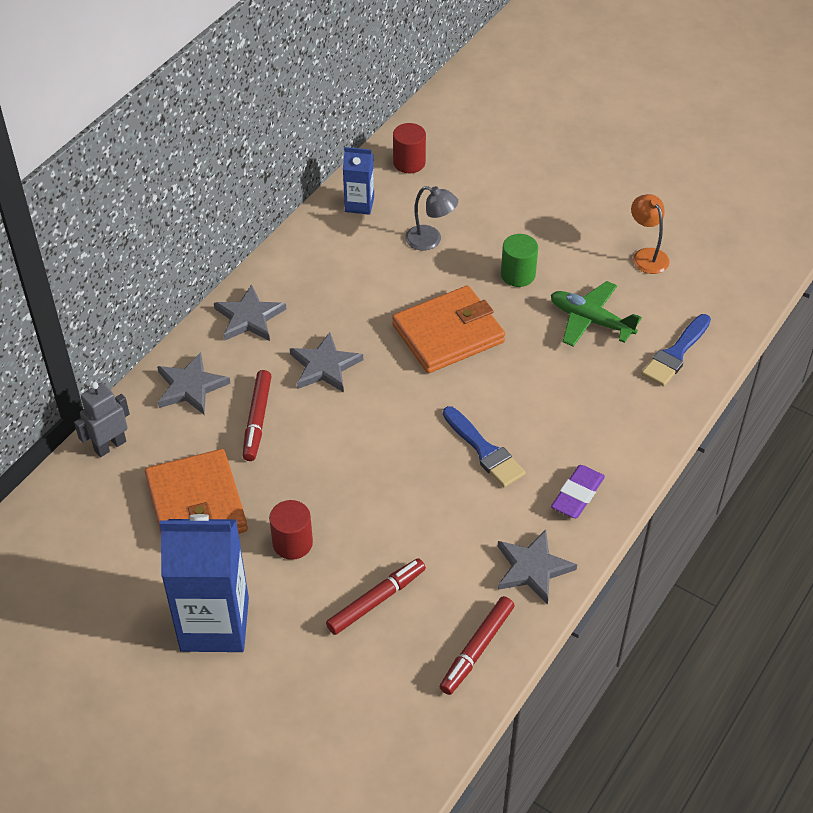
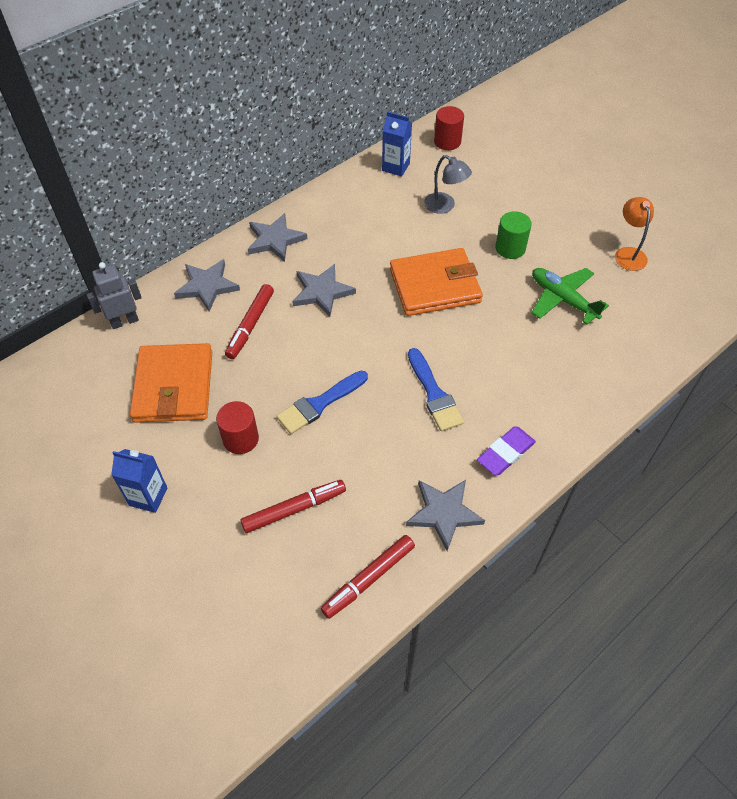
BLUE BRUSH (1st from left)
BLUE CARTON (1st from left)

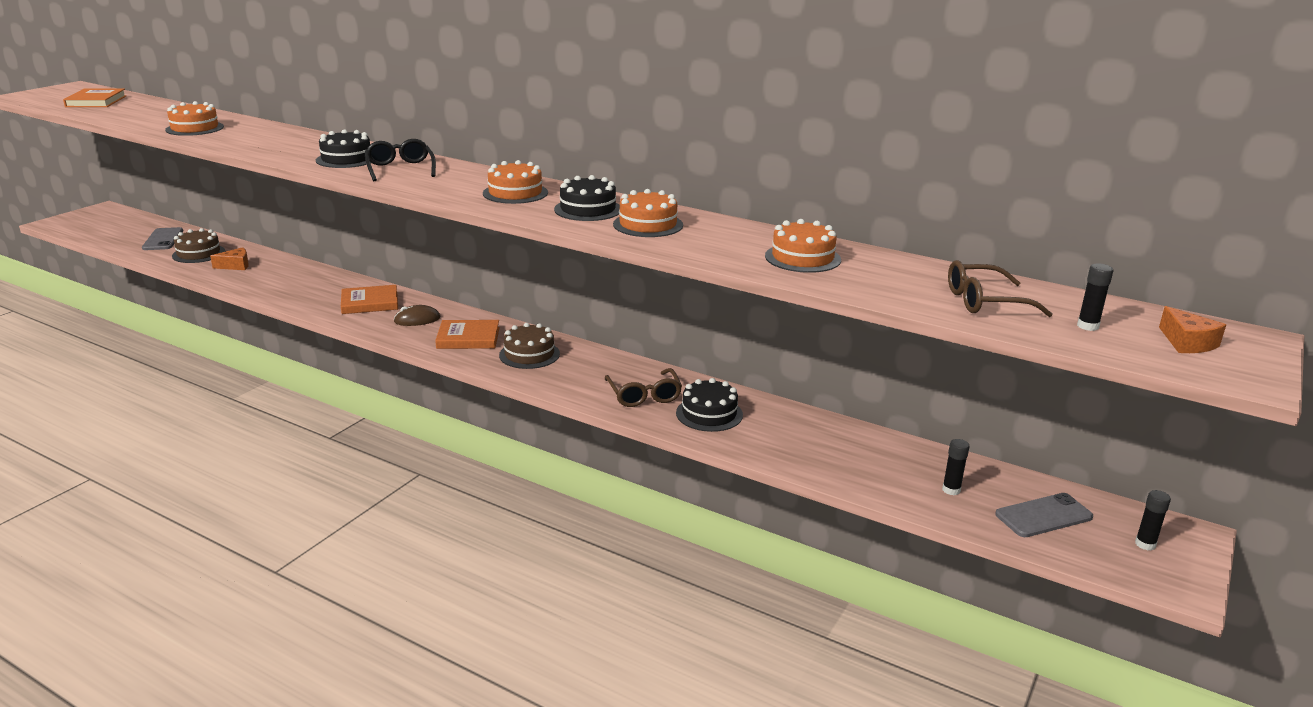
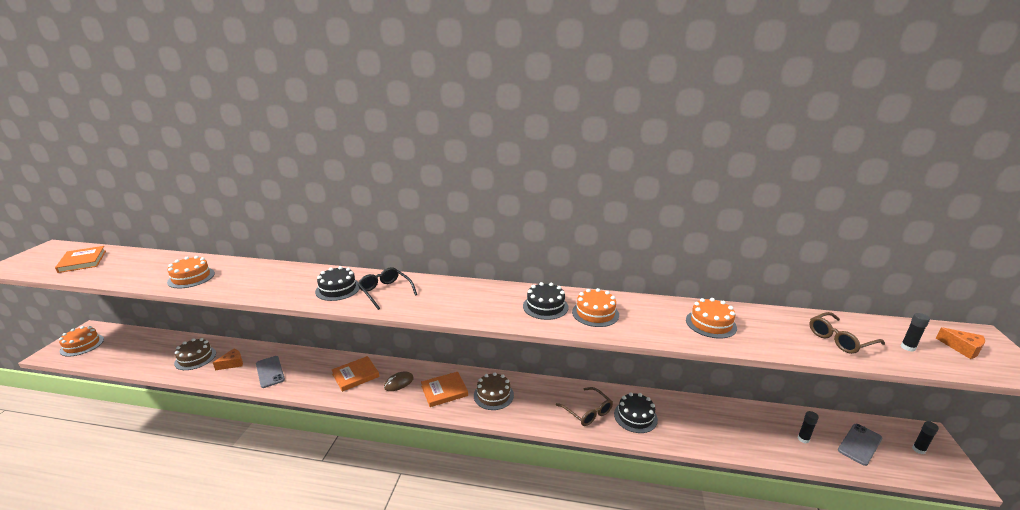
GREY PHONE (1st from left)
ORANGE CAKE (1st from left)

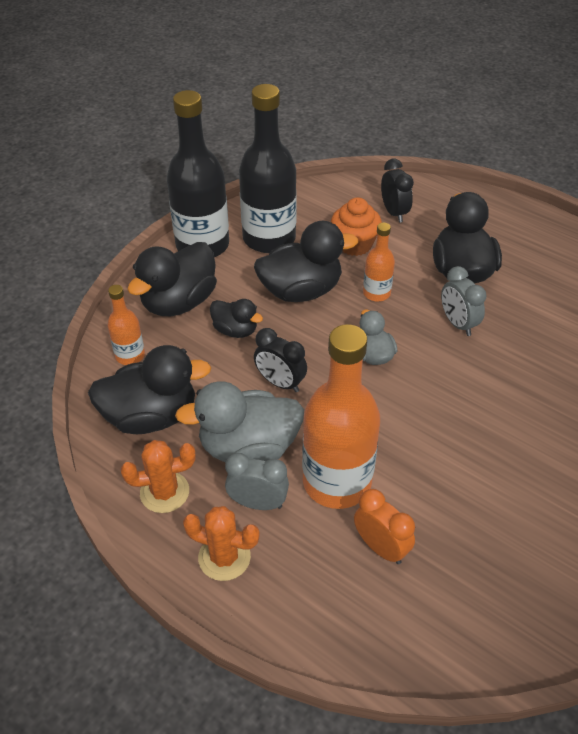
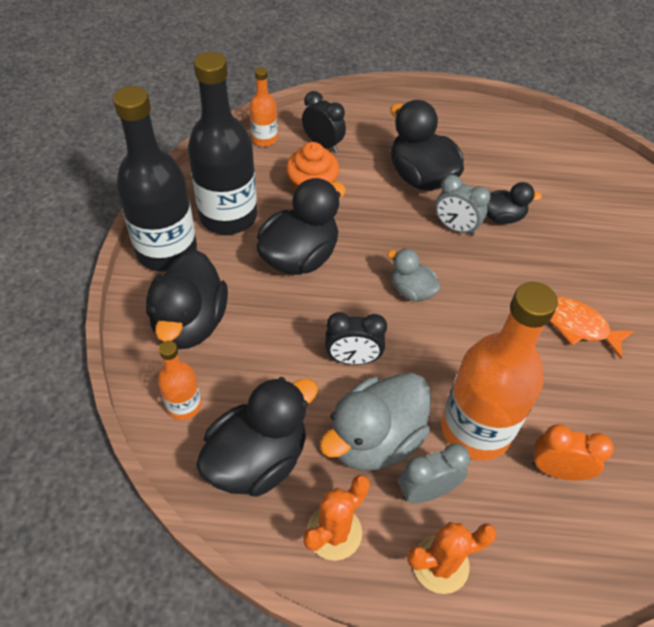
ORANGE FISH
BLACK DUCK (5th from left)
ORANGE BOTTLE (2nd from left)

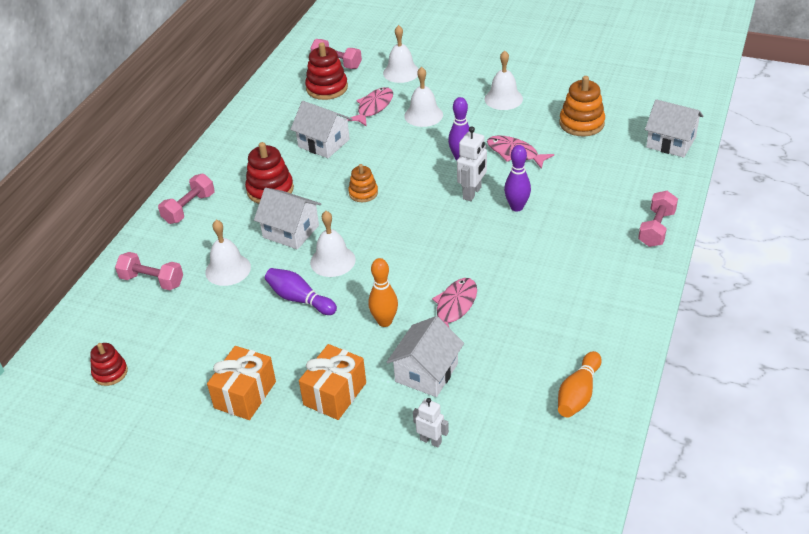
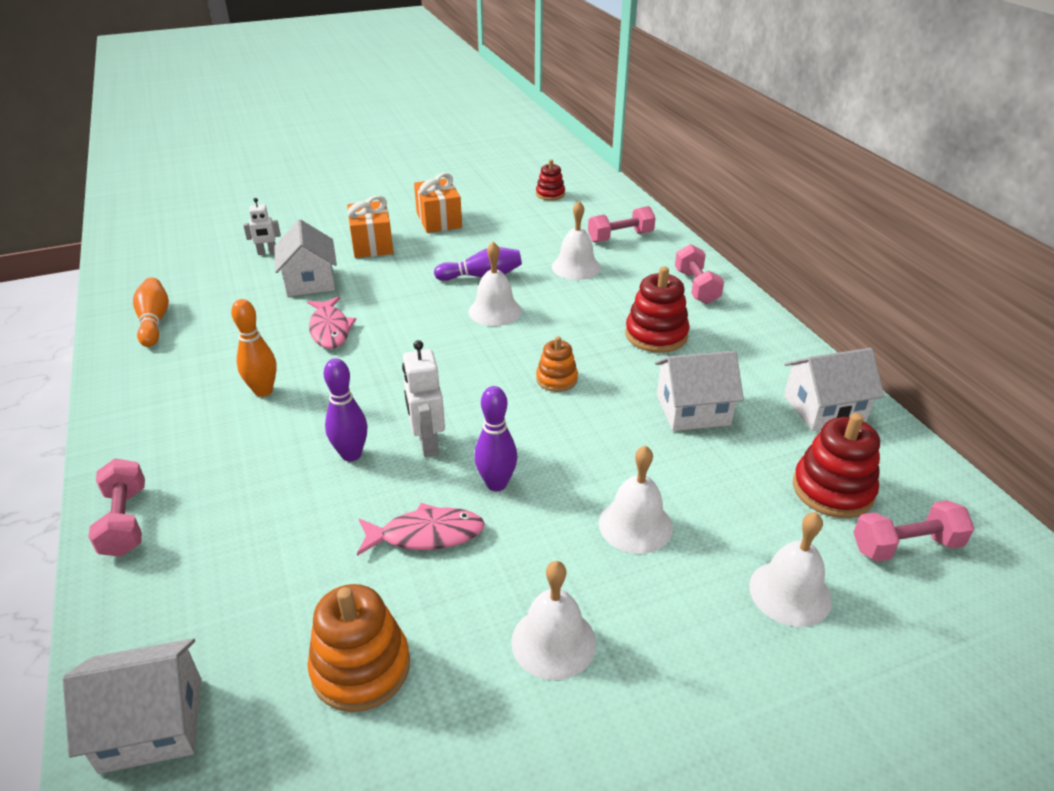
PINK FISH (1st from left in the first image)
WHITE HOUSE (4th from left)
ORANGE BOWLING PIN (2nd from left)

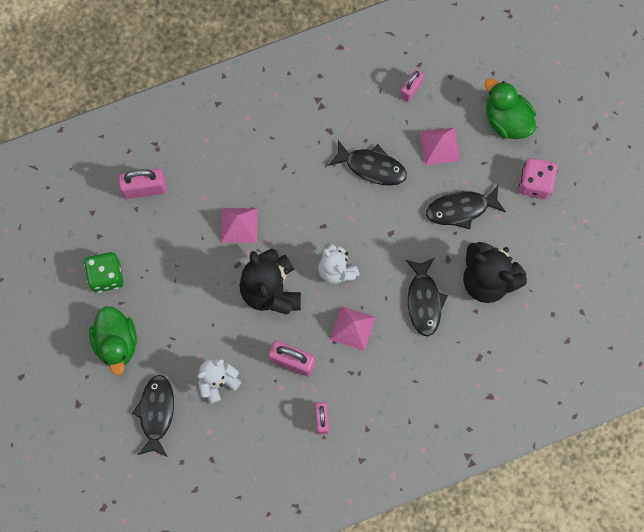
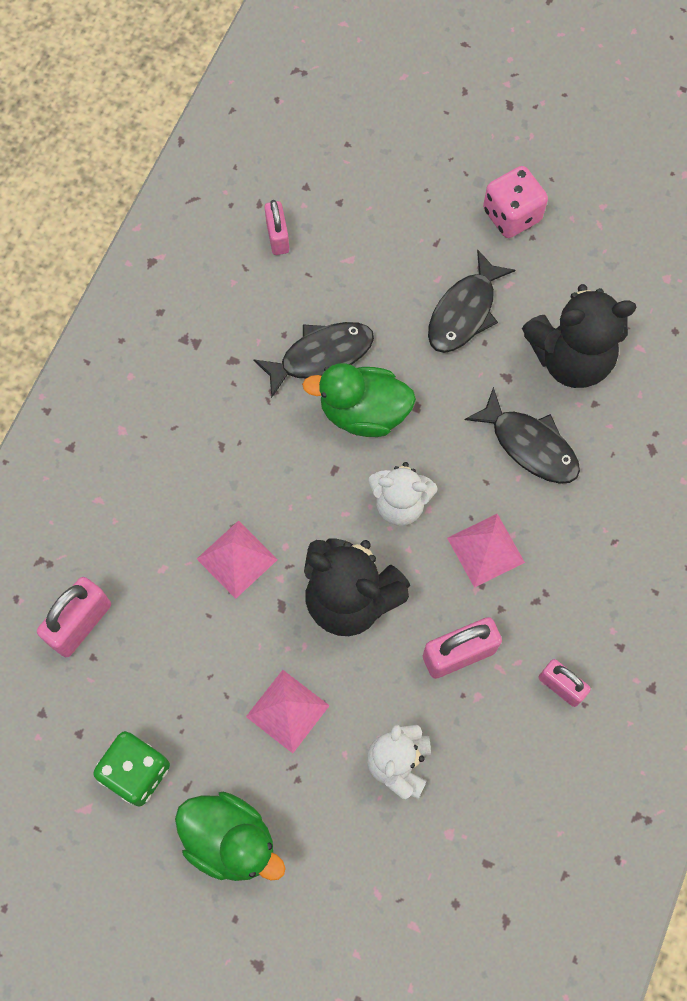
BLACK FISH (1st from left in the first image)
PINK PYRAMID (2nd from left)
GREEN DUCK (2nd from left)

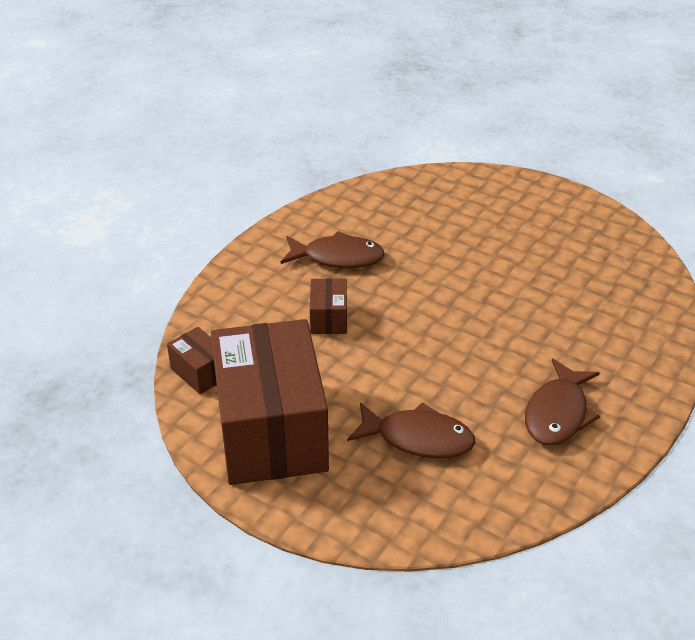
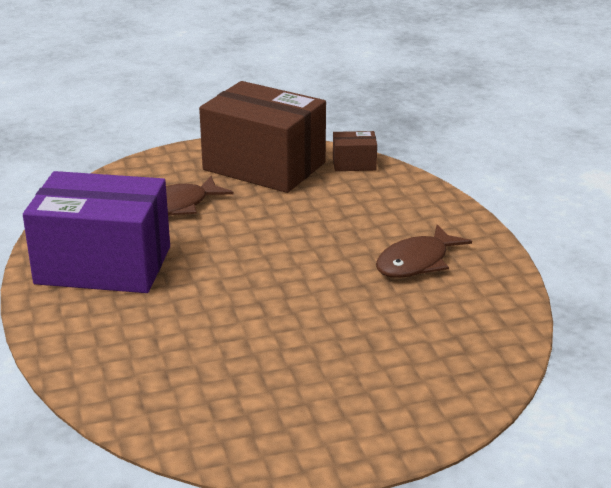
BROWN BOX (3rd from left in the first image)
PURPLE BOX

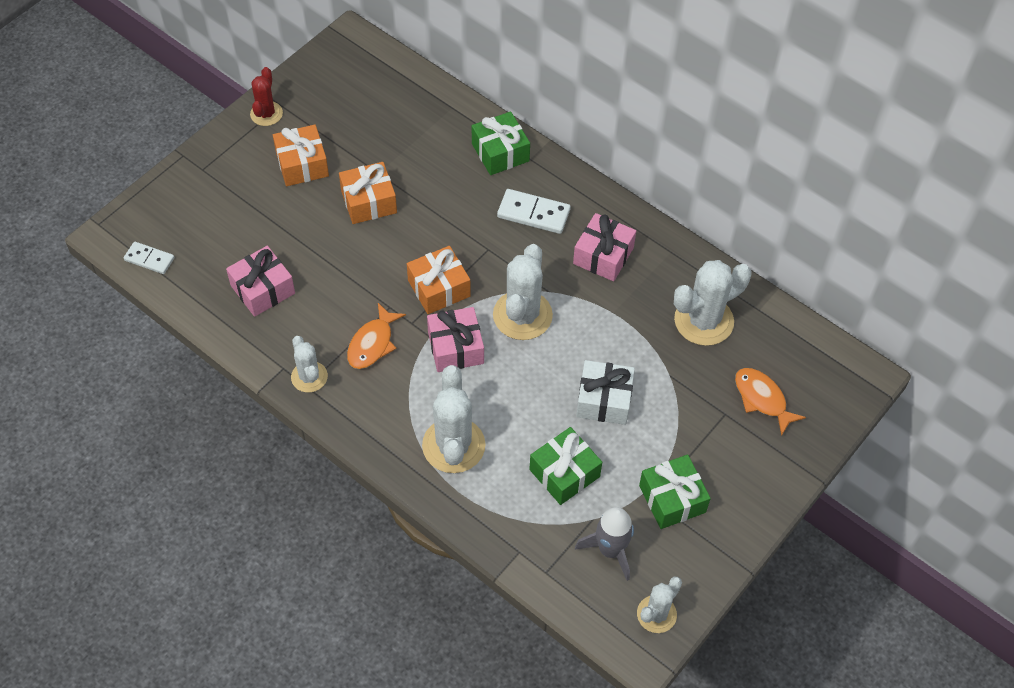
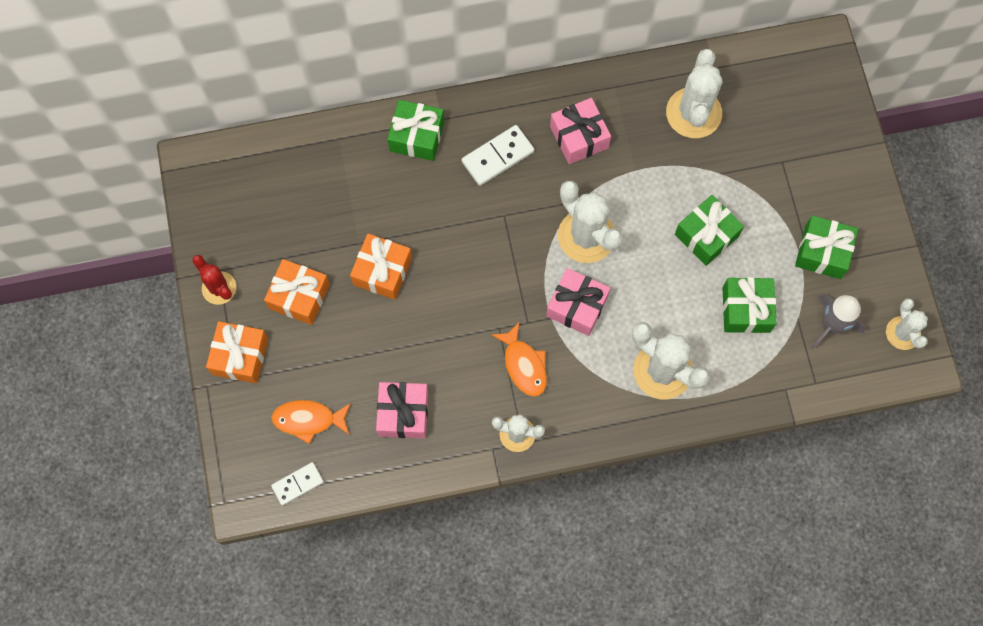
ORANGE GIFT (1st from left)
ORANGE FISH (1st from left)
GREEN GIFT (2nd from left)

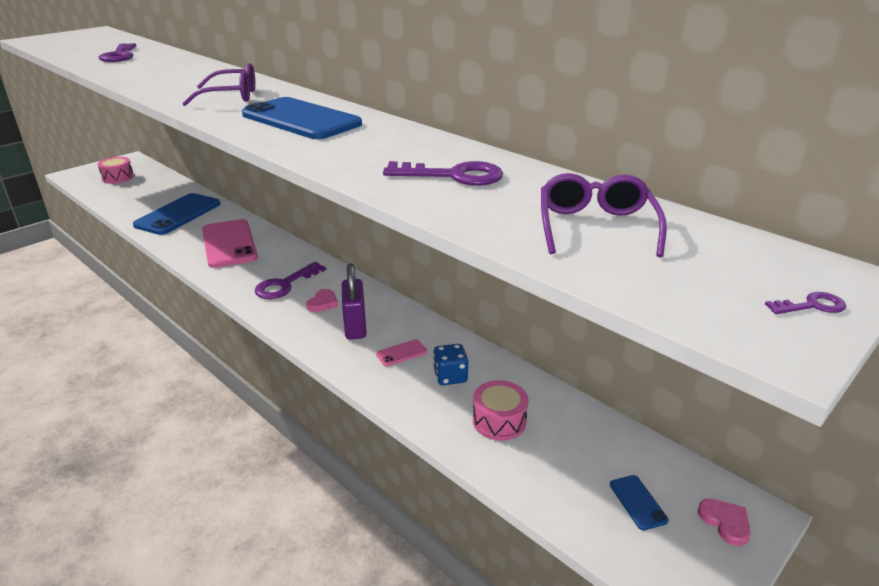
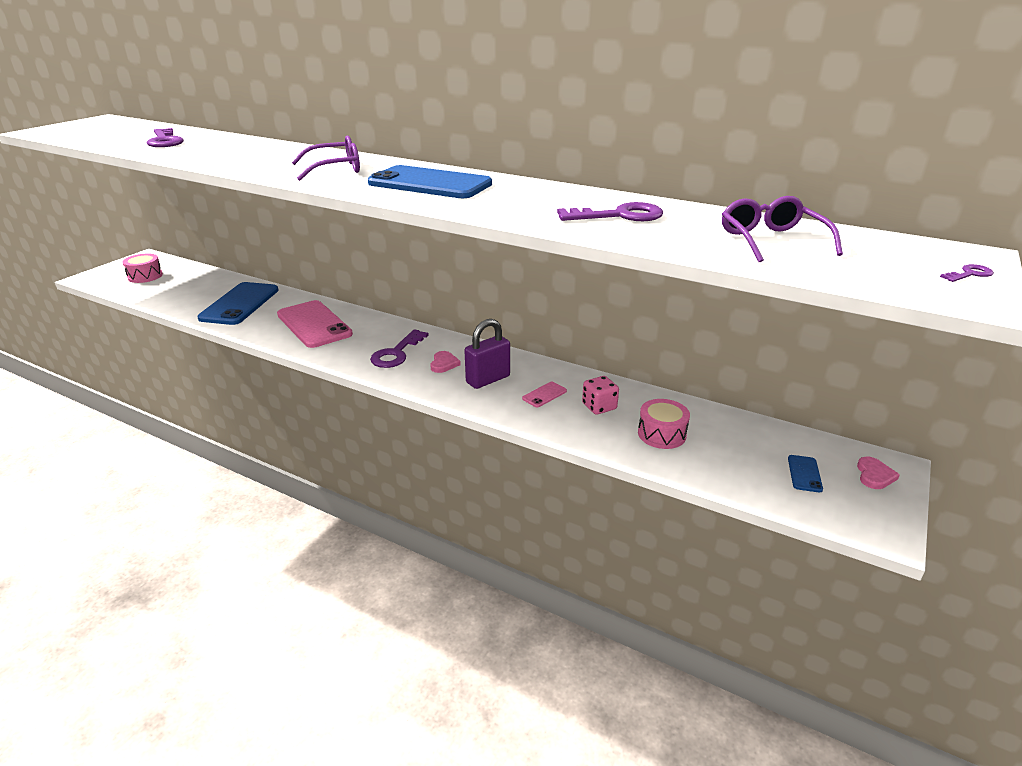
PINK DICE
PURPLE PADLOCK
BLUE PHONE (3rd from left)
PINK HEART (2nd from left)

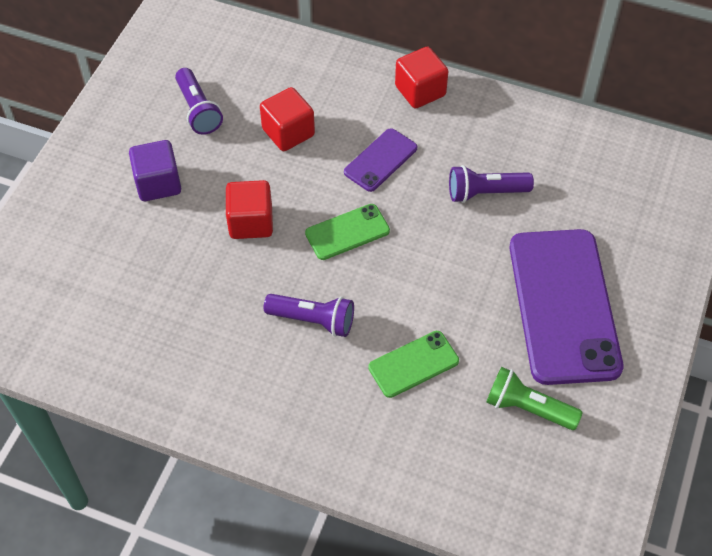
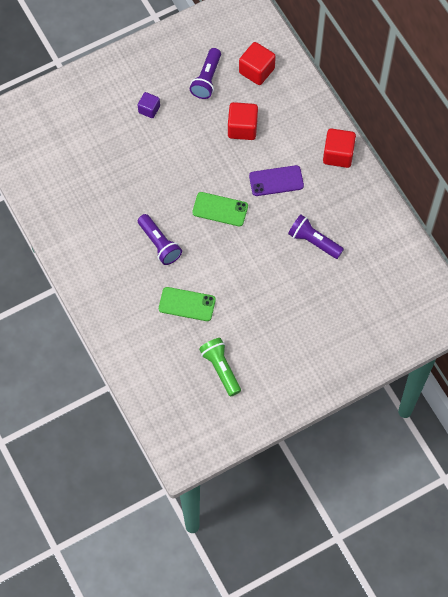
PURPLE PHONE (2nd from left in the first image)
RED CUBE (2nd from left)
PURPLE CUBE

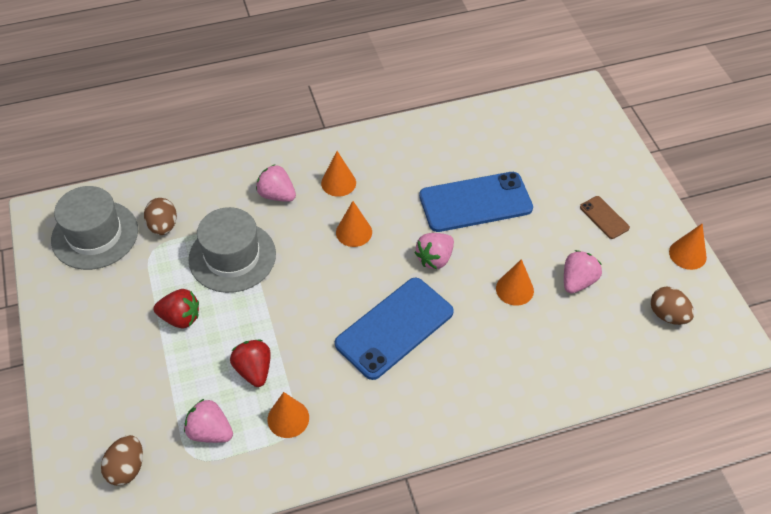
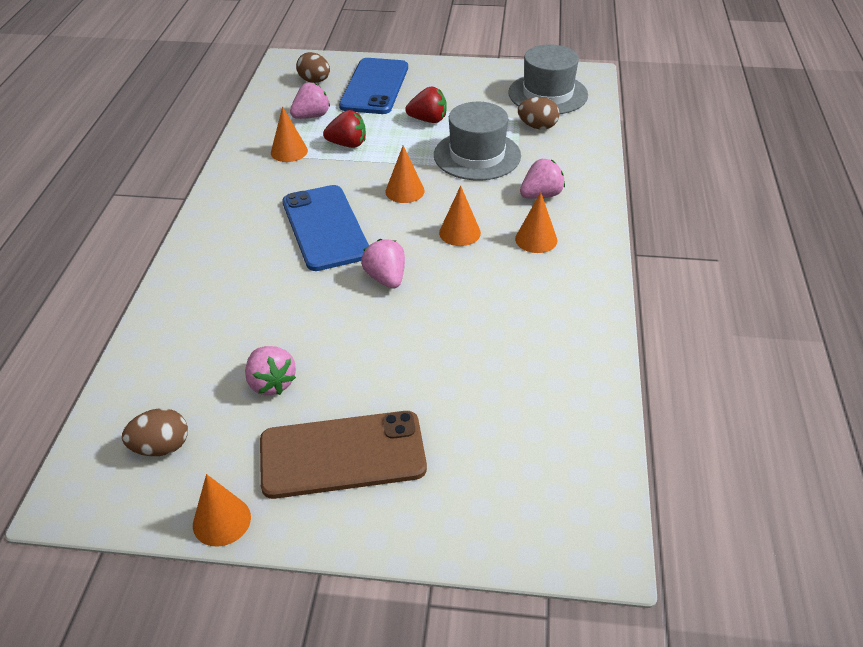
BLUE PHONE (2nd from left)
ORANGE CONE (3rd from left)
RED STRAWBERRY (2nd from left)
BROWN PHONE

